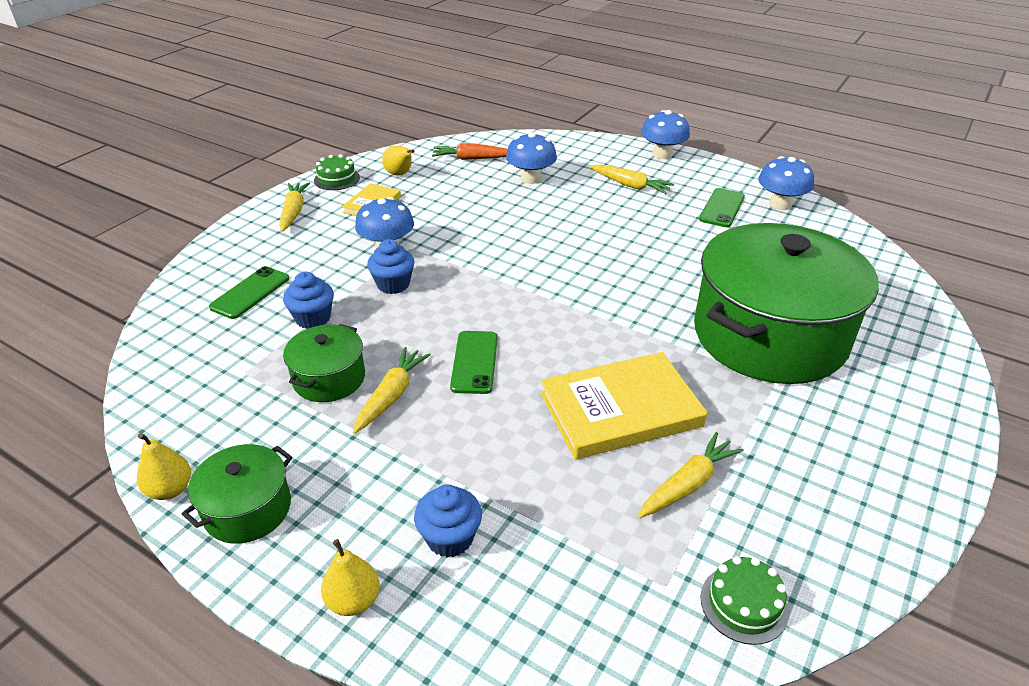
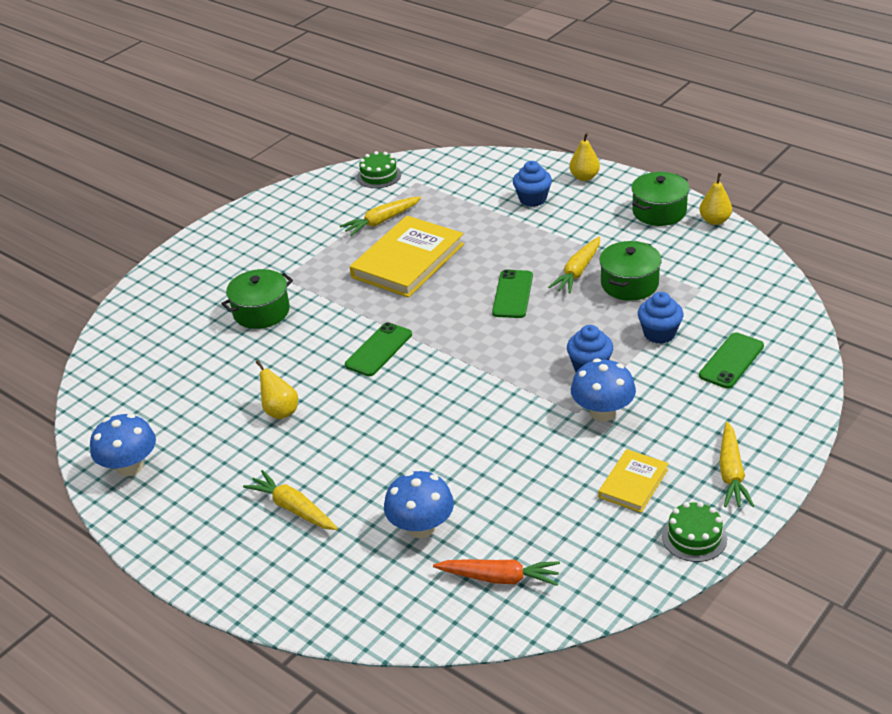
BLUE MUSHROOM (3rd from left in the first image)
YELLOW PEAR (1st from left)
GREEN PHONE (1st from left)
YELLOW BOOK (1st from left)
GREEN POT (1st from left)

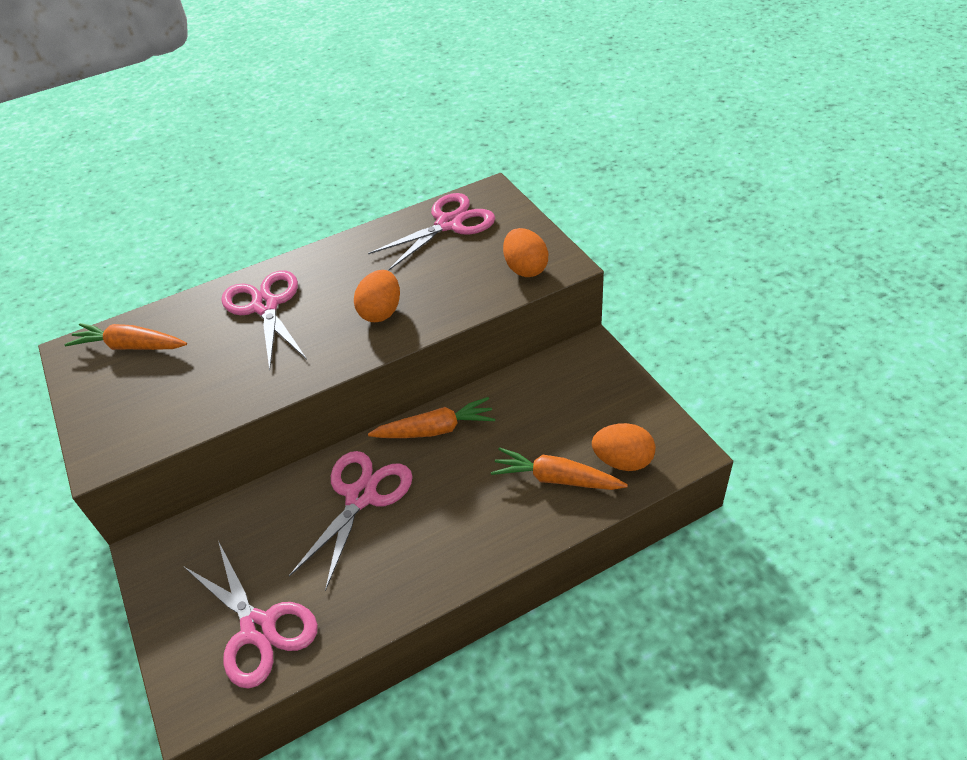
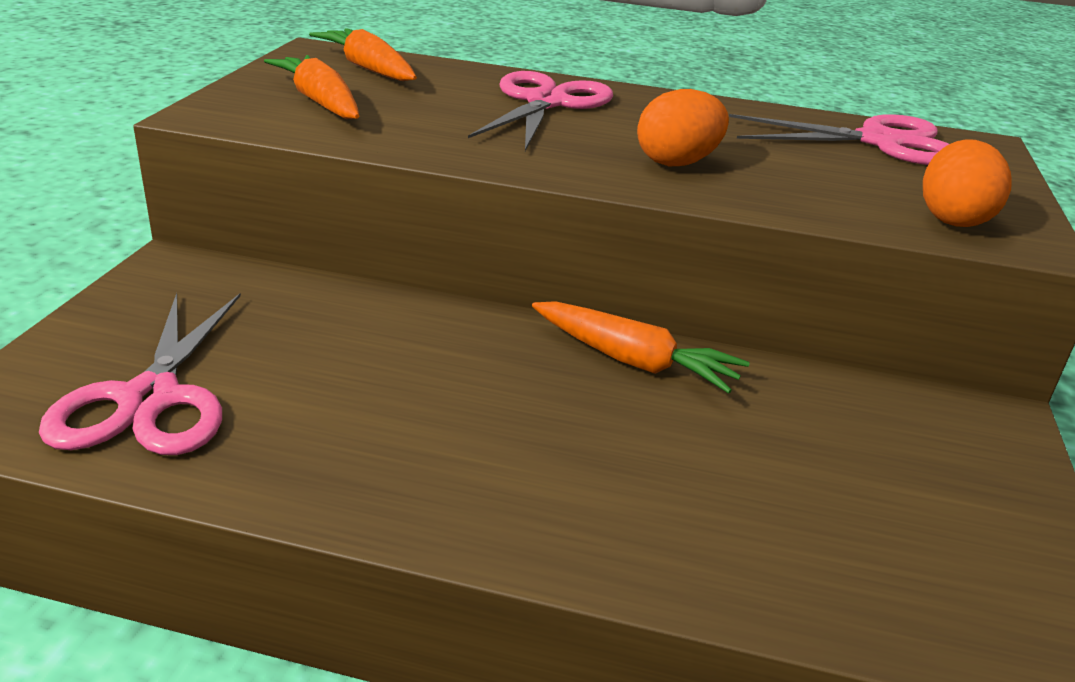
PINK SCISSORS (3rd from left in the first image)
ORANGE EGG (3rd from left in the first image)
ORANGE CARROT (1st from left)

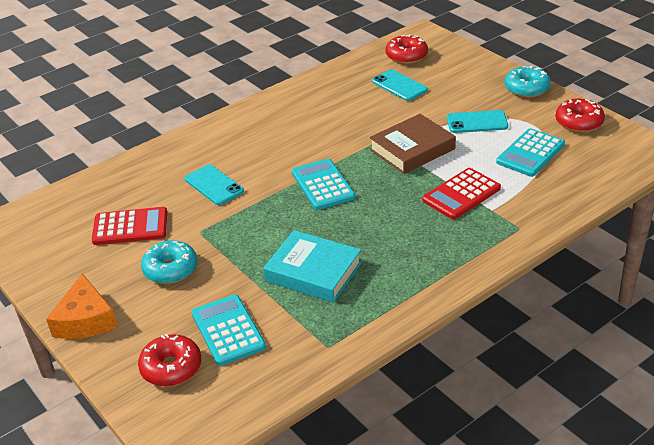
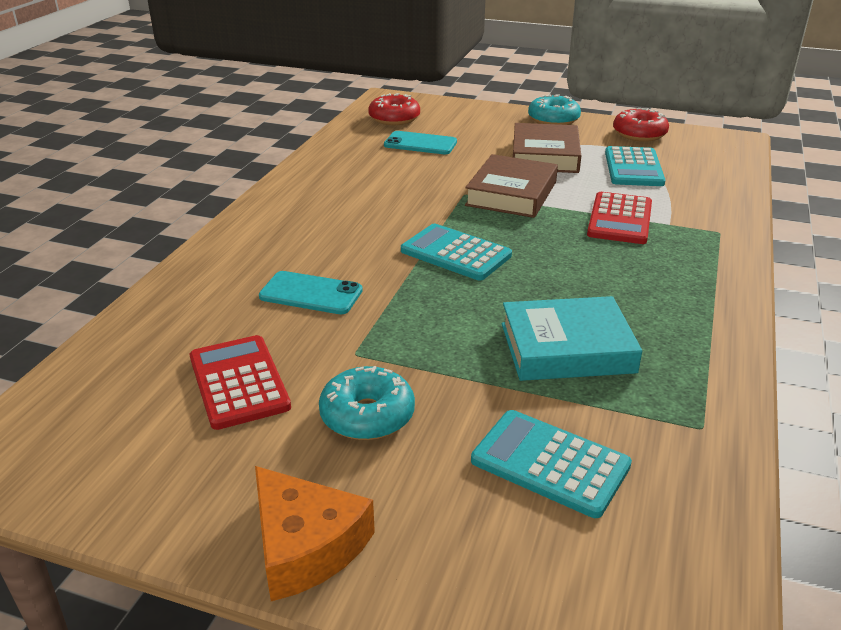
RED DONUT (1st from left in the first image)
BROWN BOOK (2nd from left)
RED CALCULATOR (1st from left)

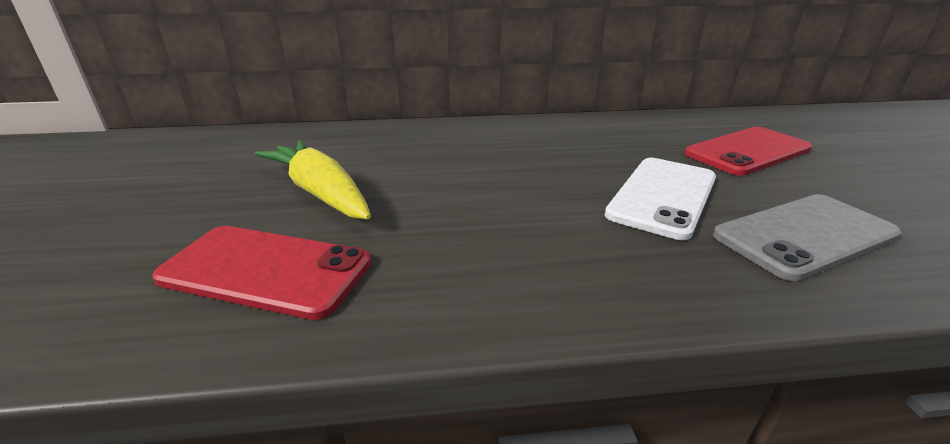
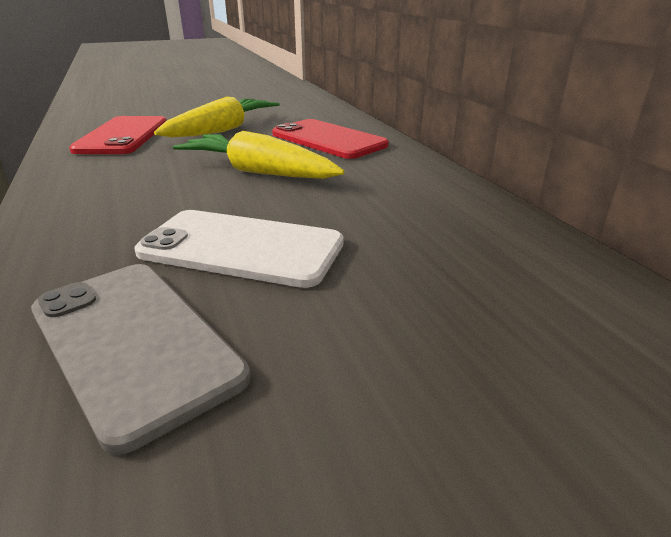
YELLOW CARROT (2nd from left)
RED PHONE (2nd from left)

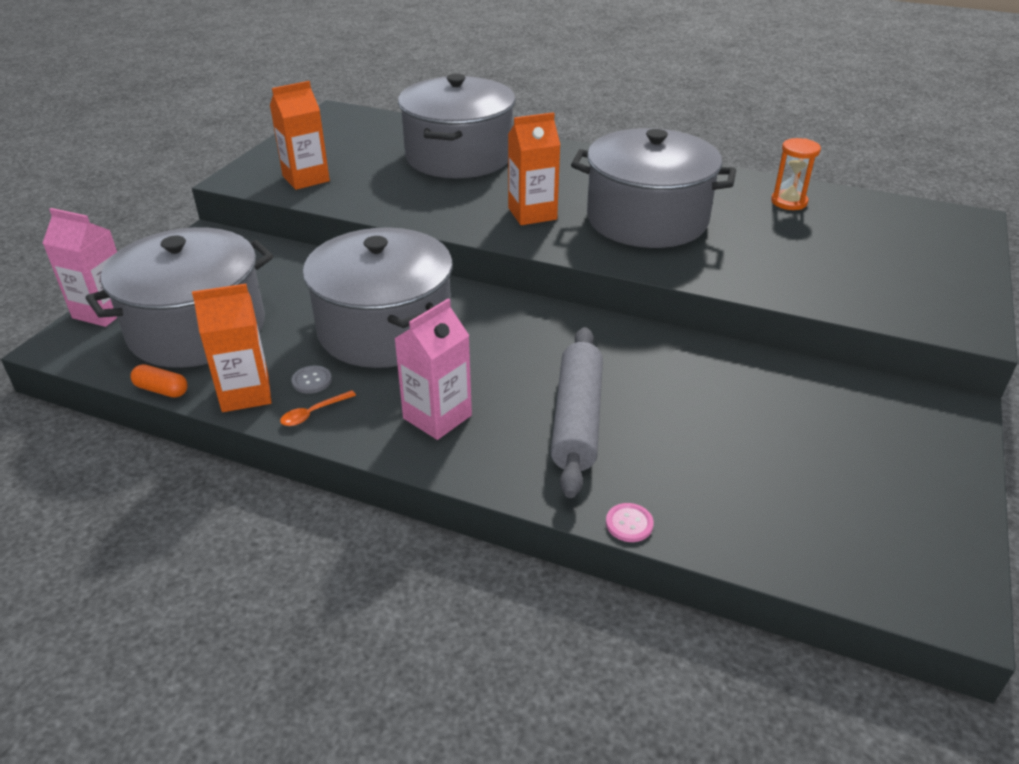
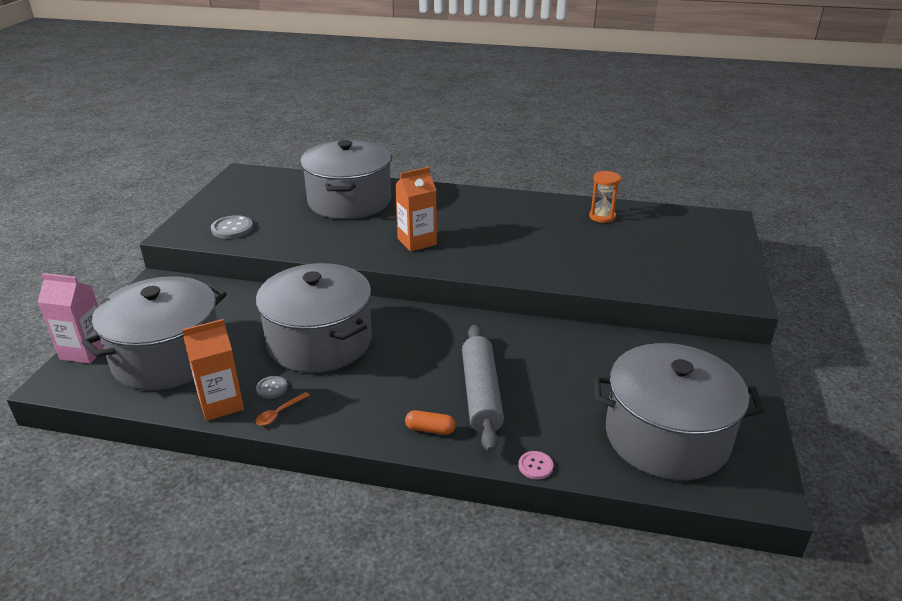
PINK CARTON (2nd from left in the first image)
ORANGE CAPSULE
GREY POT (4th from left)
GREY BUTTON (1st from left)

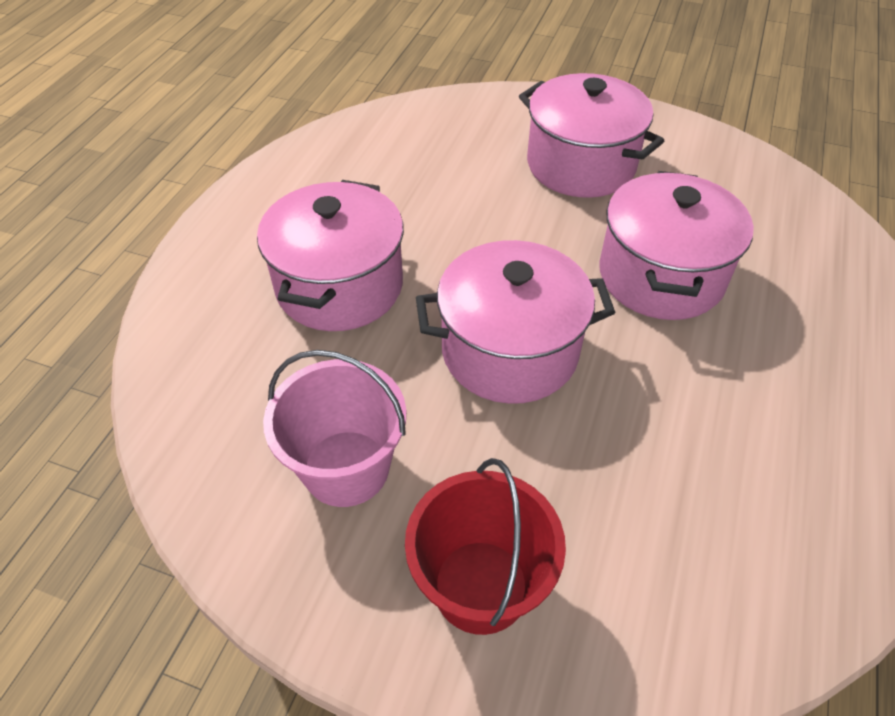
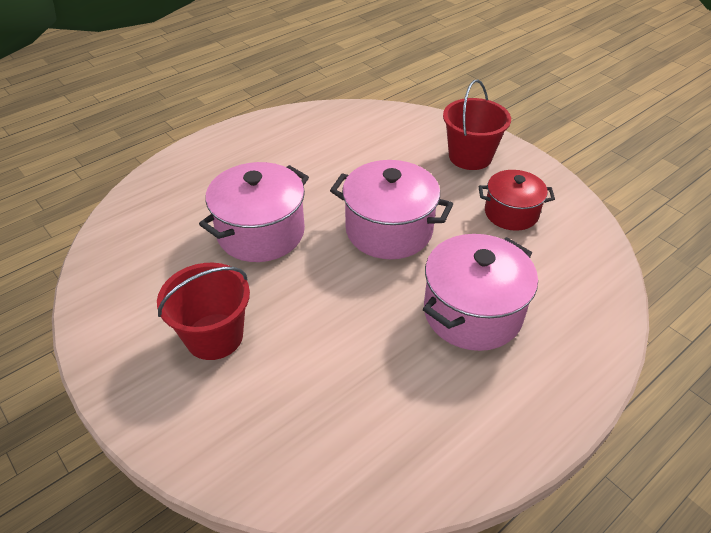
RED POT
RED BUCKET (1st from left)

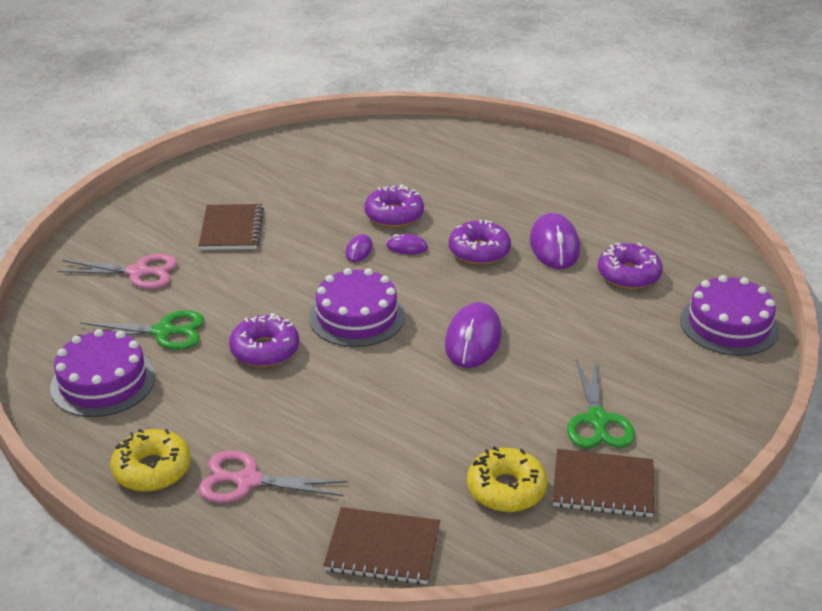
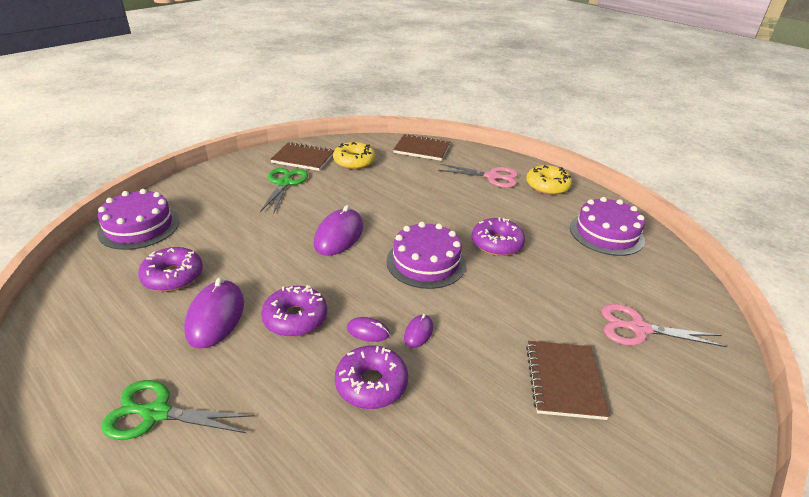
GREEN SCISSORS (1st from left)

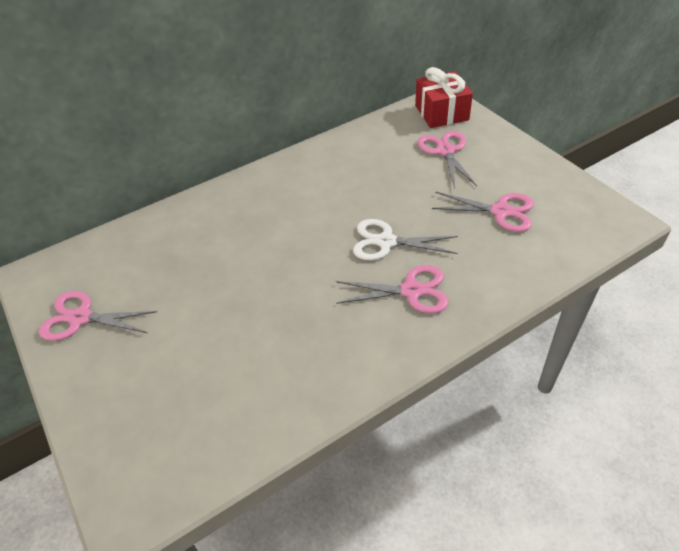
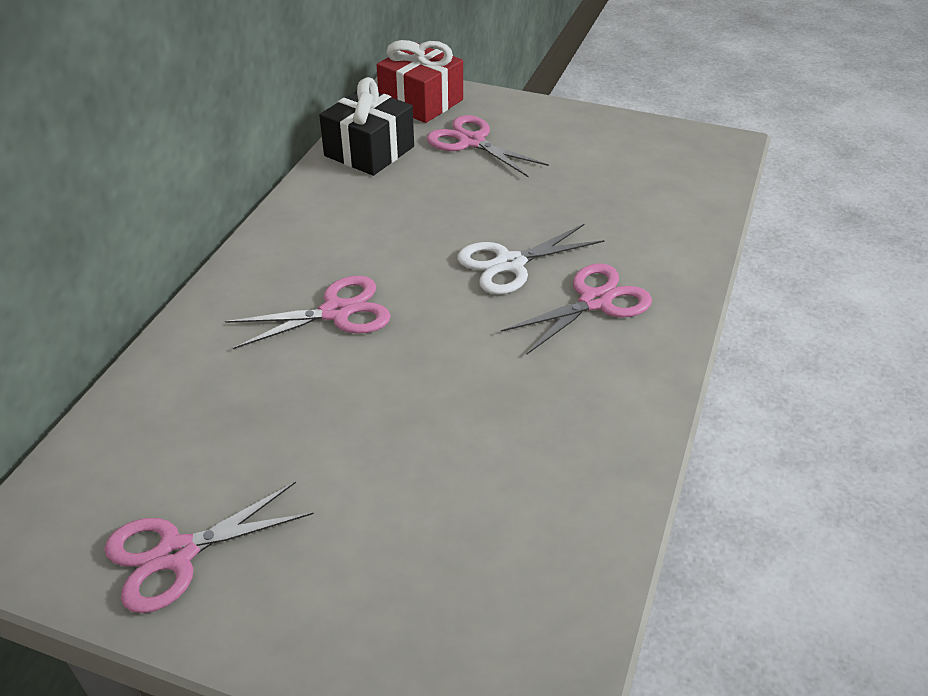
BLACK GIFT
PINK SCISSORS (2nd from left)

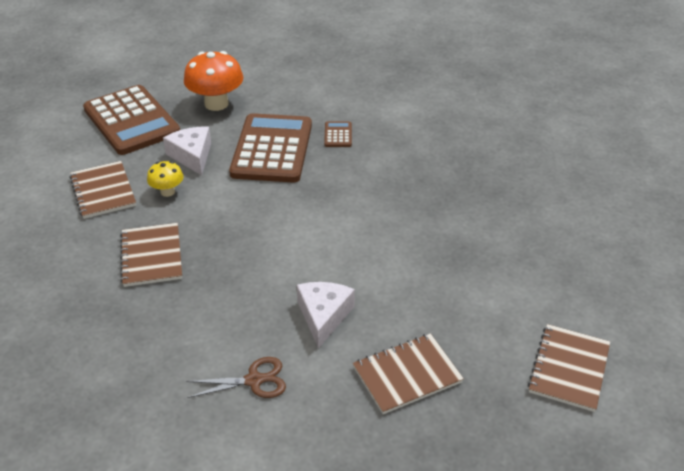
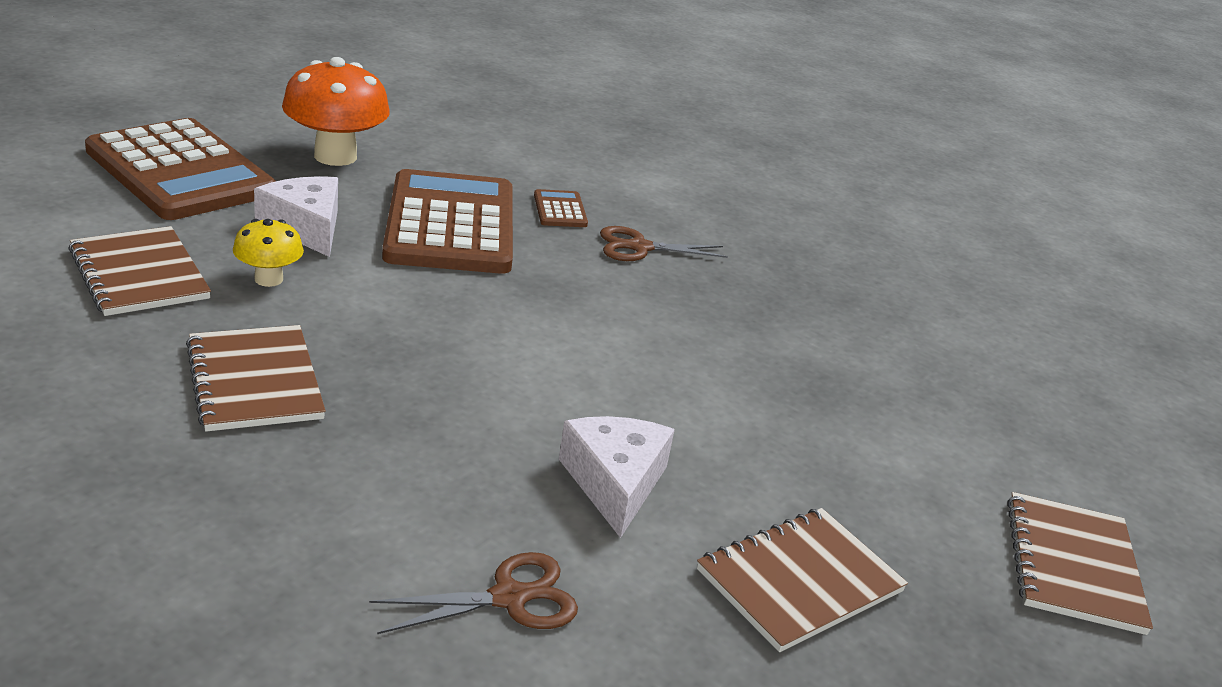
BROWN SCISSORS (2nd from left)

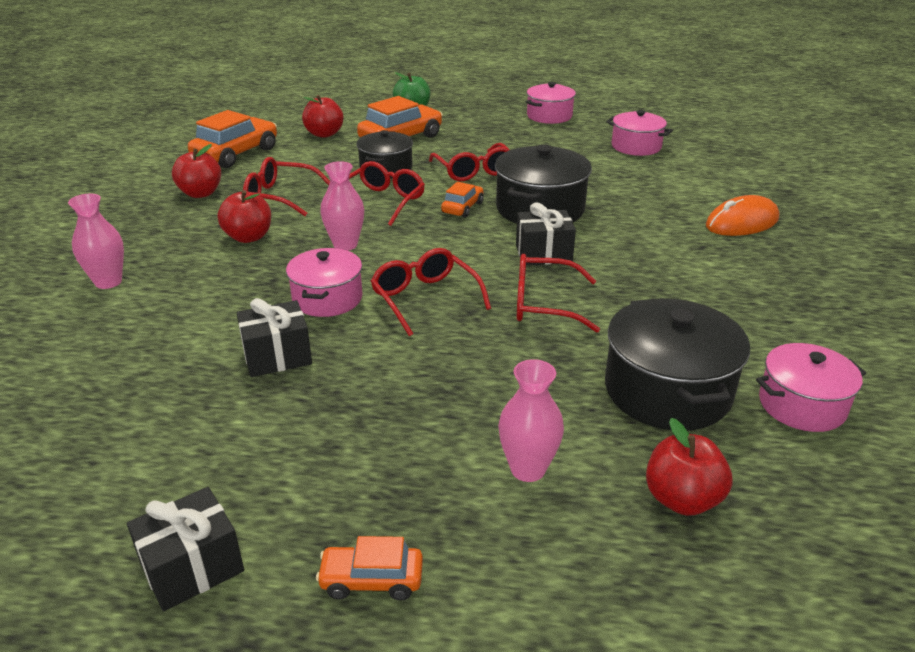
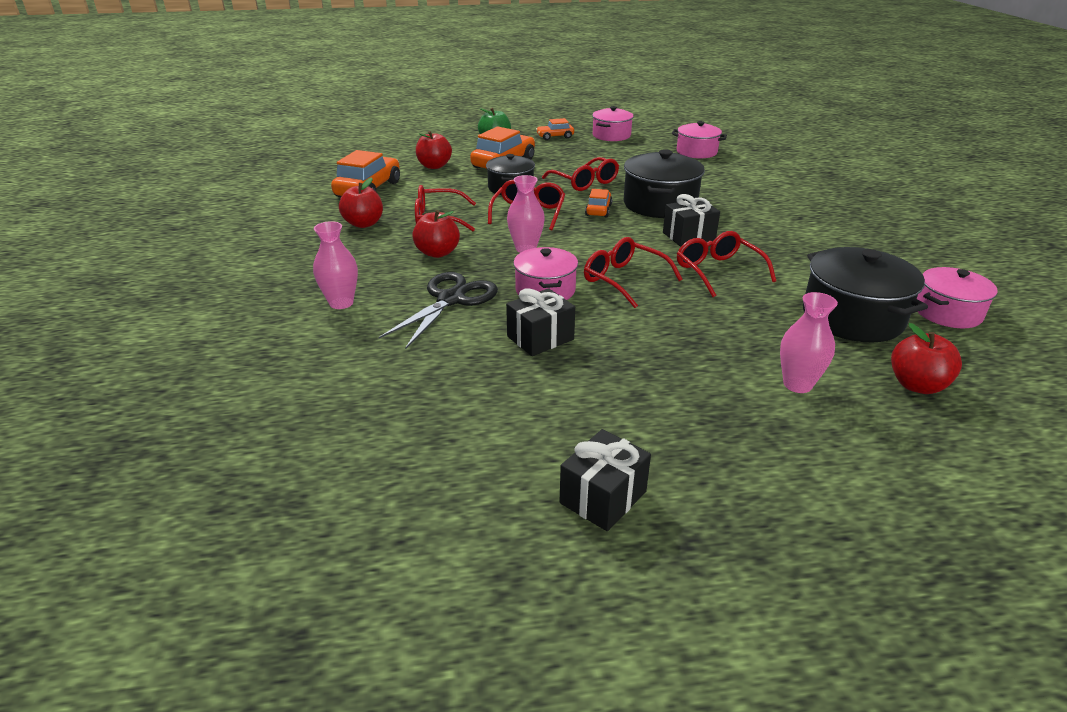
ORANGE MOUSE
BLACK SCISSORS
ORANGE CAR (3rd from left)
RED GLASSES (5th from left)

